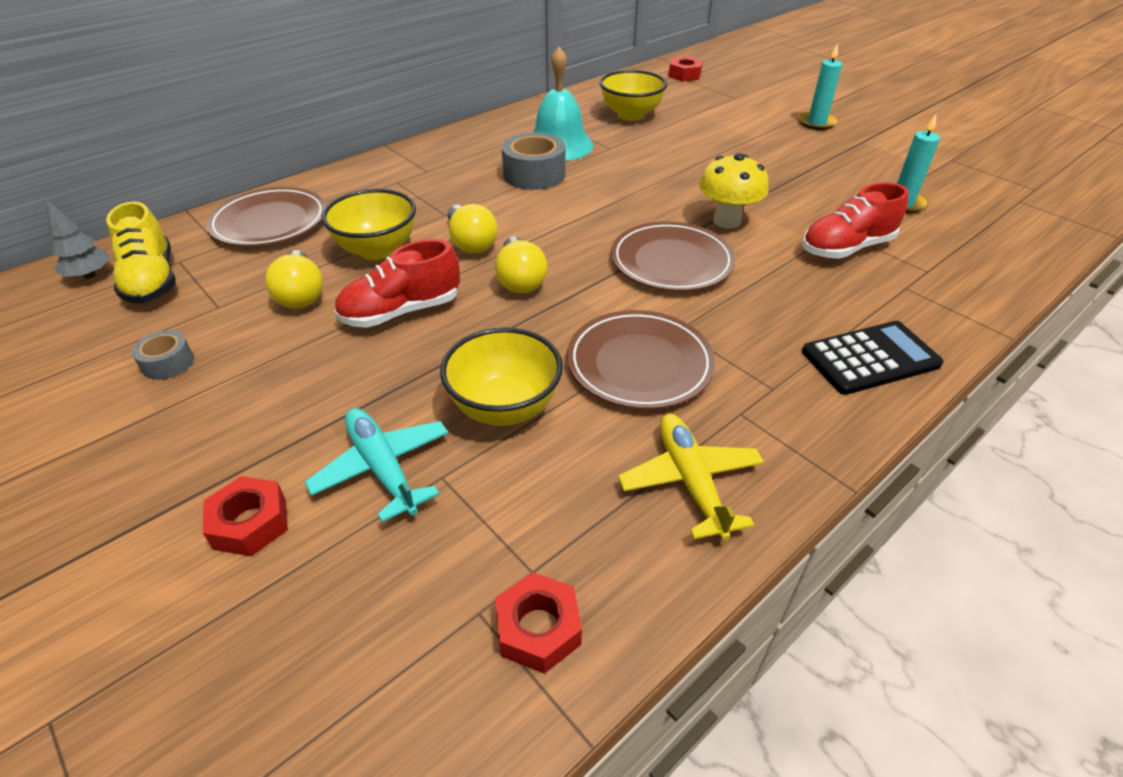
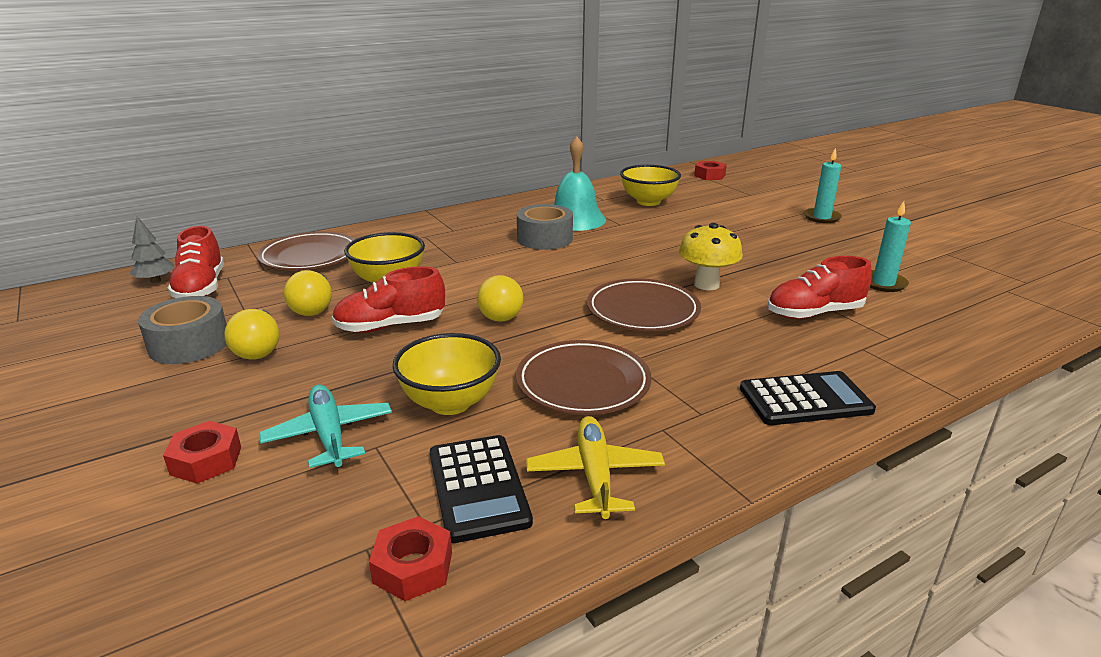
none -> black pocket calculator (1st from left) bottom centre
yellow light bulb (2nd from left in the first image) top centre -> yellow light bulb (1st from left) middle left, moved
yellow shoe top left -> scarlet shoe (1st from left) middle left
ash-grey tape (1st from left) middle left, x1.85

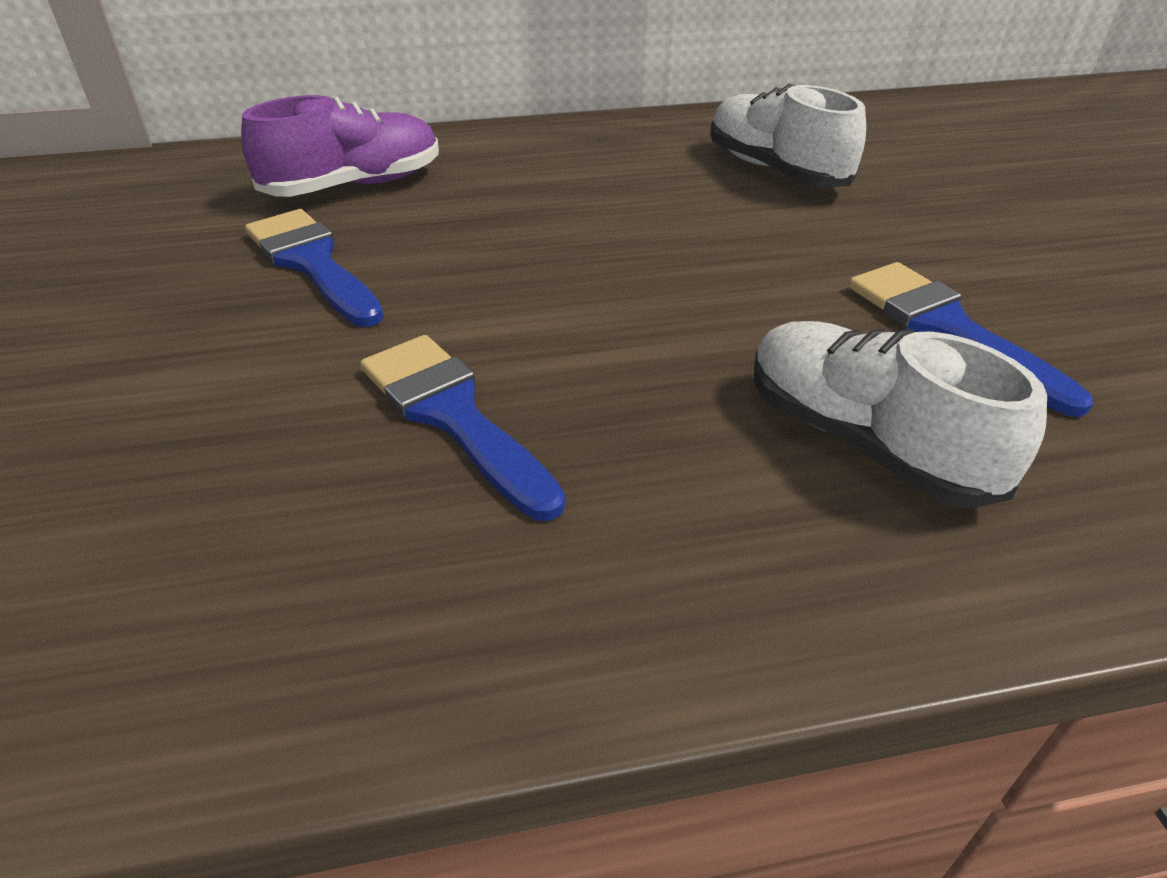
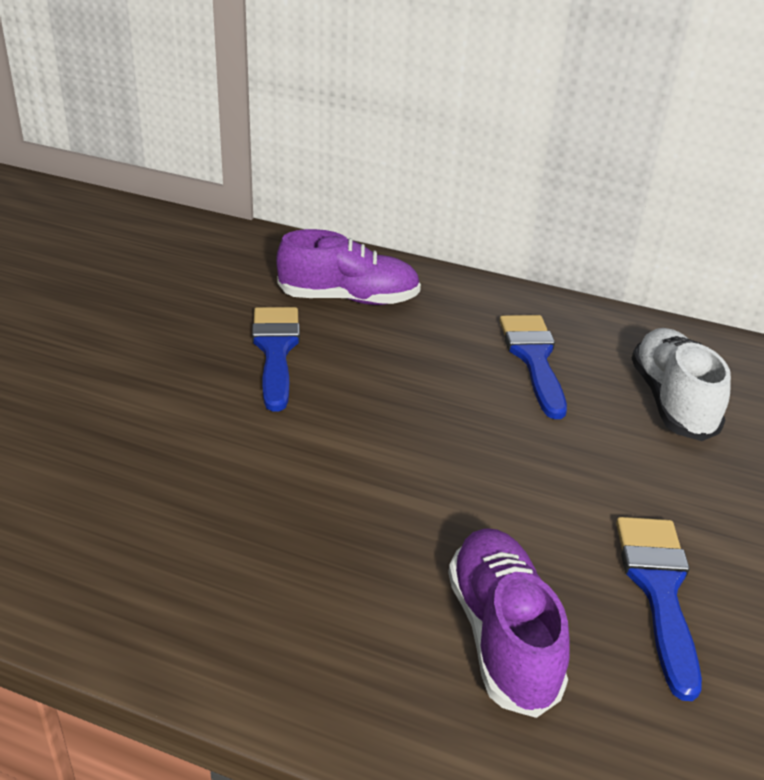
blue paintbrush (2nd from left) centre -> blue paintbrush (2nd from left) middle right, moved
pure white shoe (2nd from left) middle right -> violet shoe (2nd from left) bottom centre

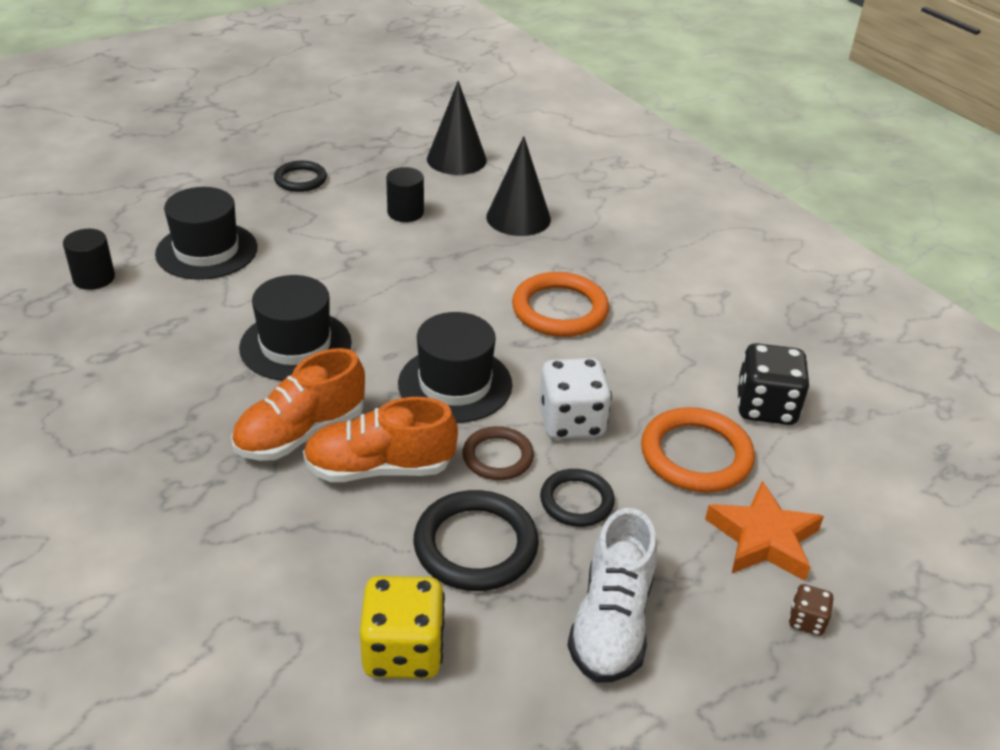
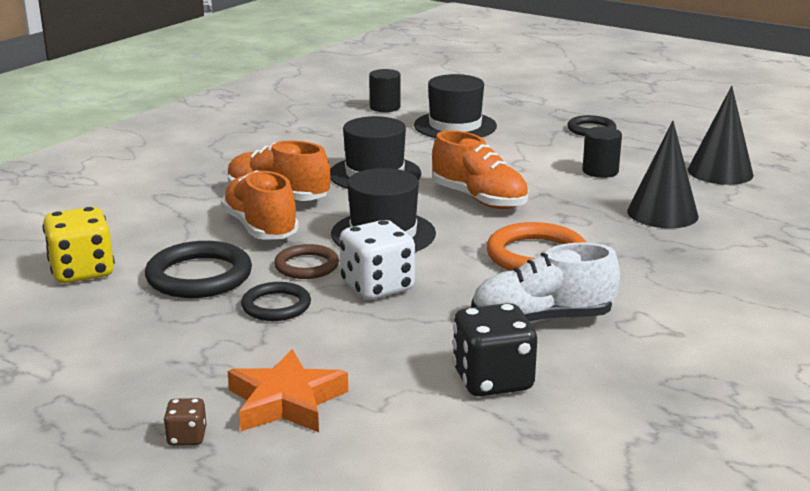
orange-coloured hoop (2nd from left) middle right -> none
none -> orange-coloured shoe (3rd from left) centre
pure white shoe bottom centre -> pure white shoe middle right, moved

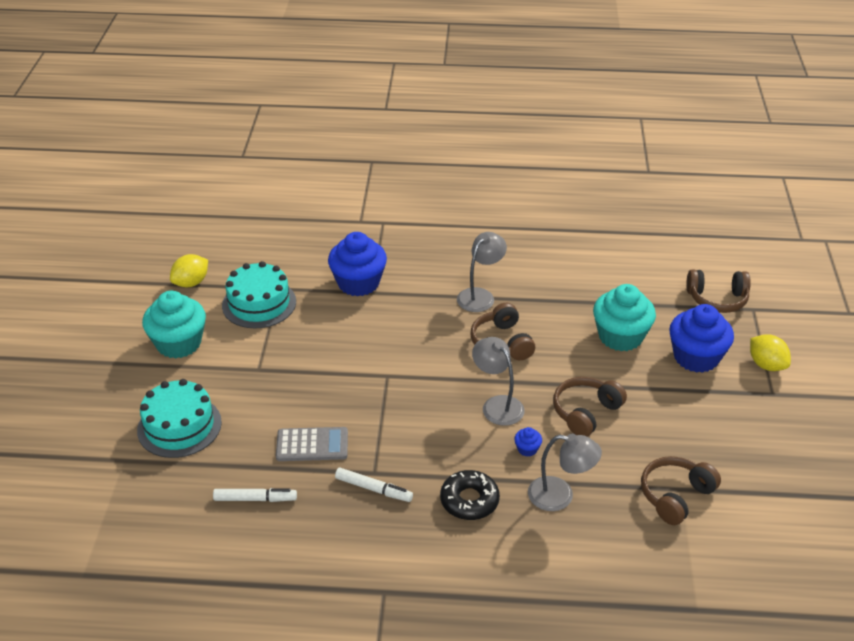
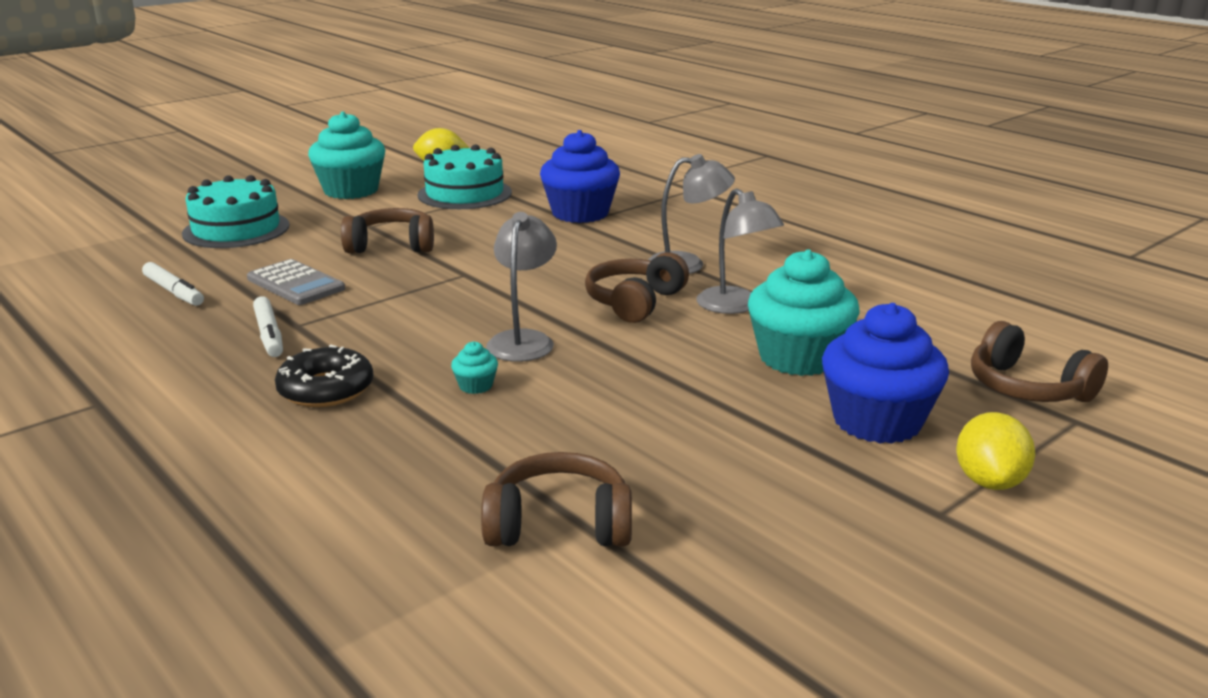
ash-grey lamp (3rd from left) bottom centre -> ash-grey lamp (3rd from left) centre, moved
dark brown over-ear headphones (2nd from left in the first image) middle right -> dark brown over-ear headphones (1st from left) top left, moved
blue muffin (2nd from left) bottom centre -> turquoise muffin (2nd from left) centre

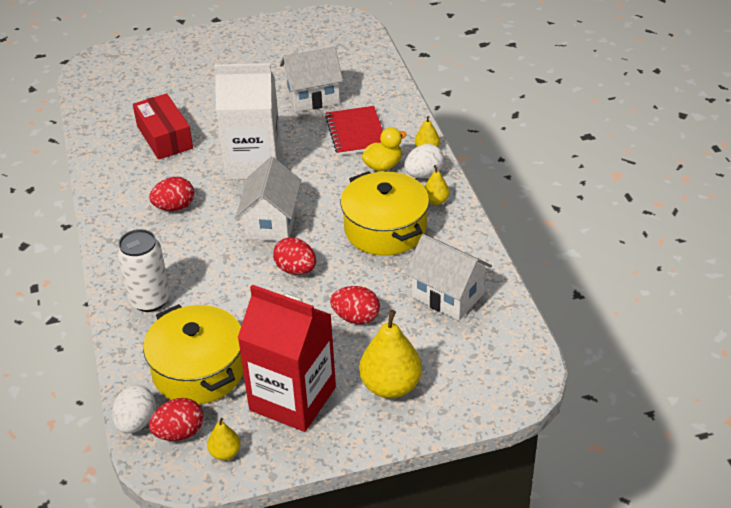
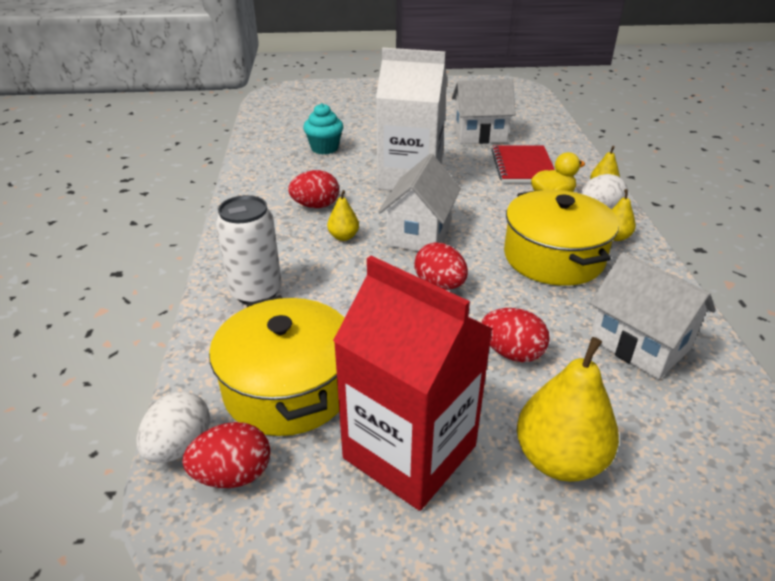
yellow toy pear (1st from left) bottom left -> yellow toy pear (1st from left) centre, moved
scarlet parcel top left -> turquoise muffin top centre

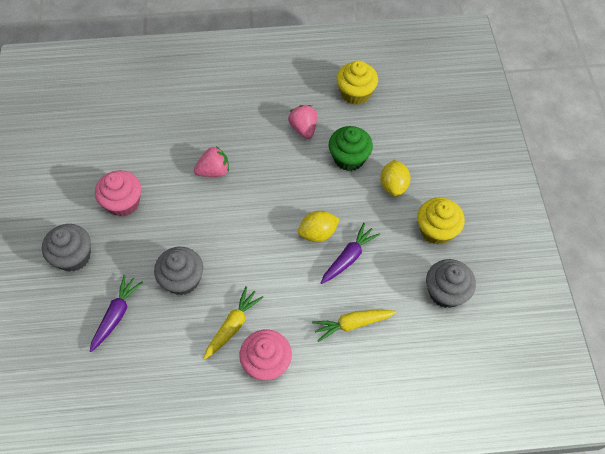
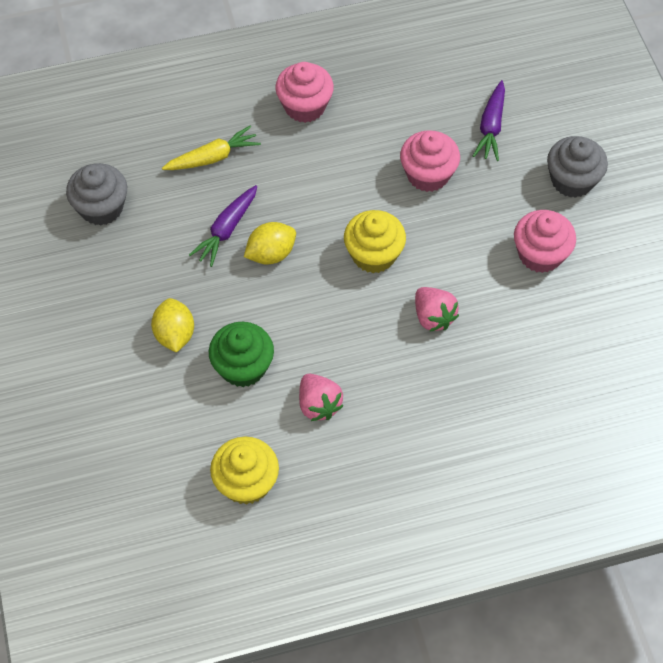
yellow toy carrot (1st from left) bottom centre -> none
yellow muffin (2nd from left) middle right -> yellow muffin (2nd from left) centre, moved
ash-grey muffin (2nd from left) middle left -> rosy muffin (2nd from left) top centre
rosy strawberry (1st from left in the first image) centre -> rosy strawberry (2nd from left) centre, 90 degrees counterclockwise

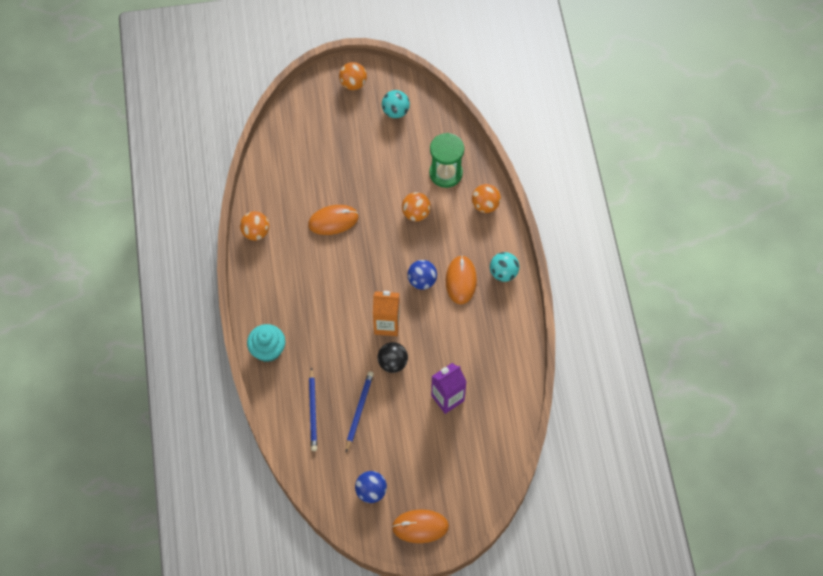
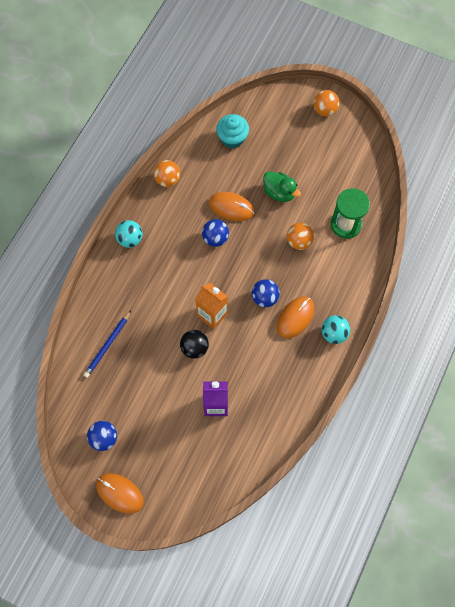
blue wooden pencil (2nd from left) bottom centre -> none
orange-coloured sphere (4th from left) centre -> none
none -> blue sphere (2nd from left) centre
none -> green duck top centre
turquoise muffin middle left -> turquoise muffin top centre, moved
turquoise sphere (1st from left) top centre -> turquoise sphere (1st from left) middle left, moved

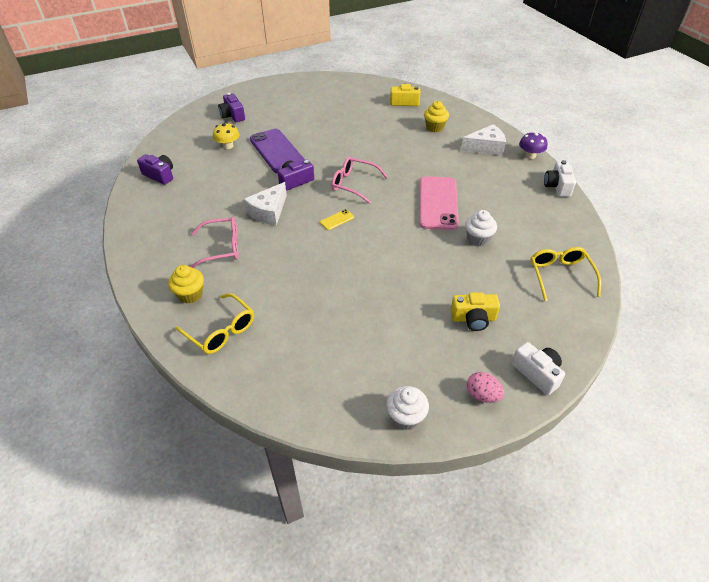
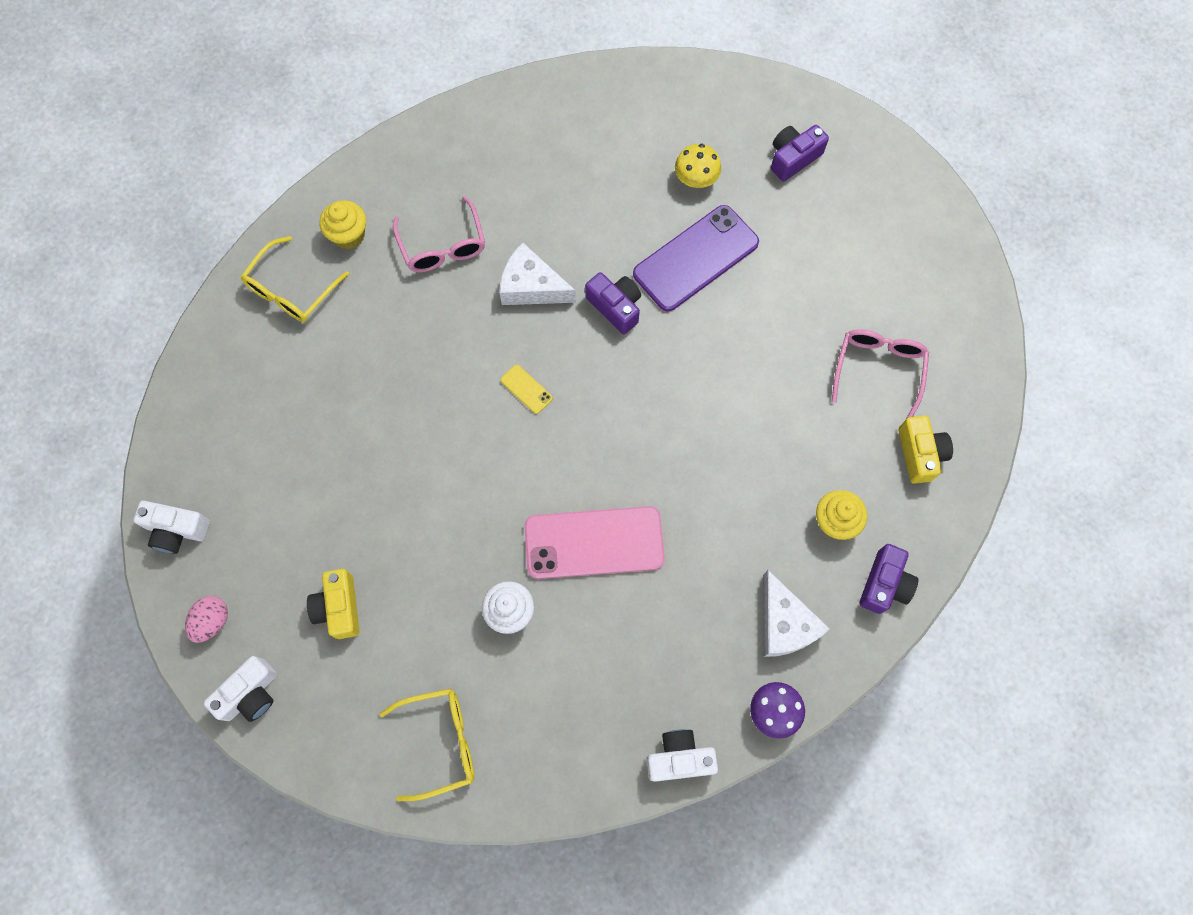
violet camera (1st from left in the first image) top left -> violet camera (3rd from left) middle right, moved
rosy spectacles (2nd from left) top centre -> rosy spectacles (2nd from left) middle right, moved
pure white muffin (1st from left) bottom centre -> pure white camera (1st from left) middle left

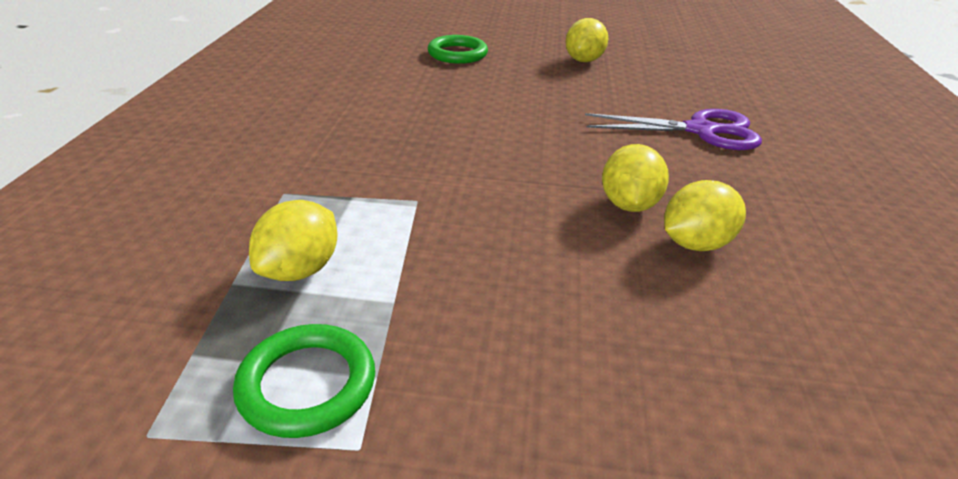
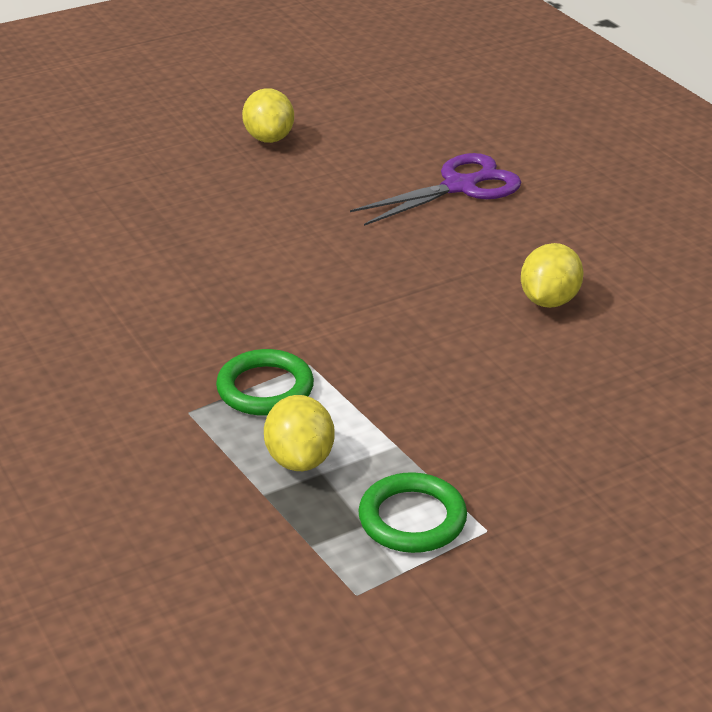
yellow toy lemon (3rd from left) centre -> none
green hoop (2nd from left in the first image) top centre -> green hoop (1st from left) centre, moved

